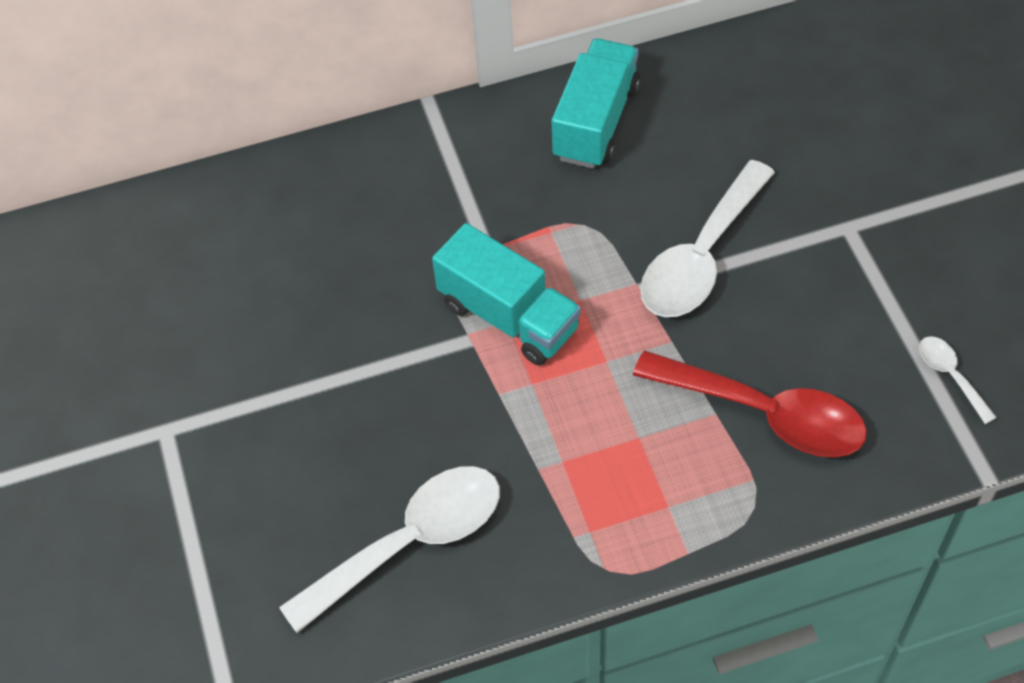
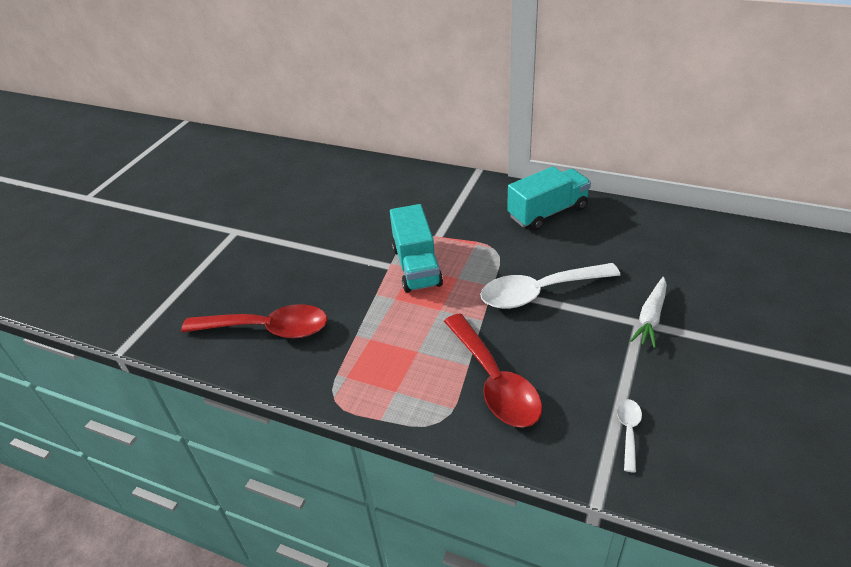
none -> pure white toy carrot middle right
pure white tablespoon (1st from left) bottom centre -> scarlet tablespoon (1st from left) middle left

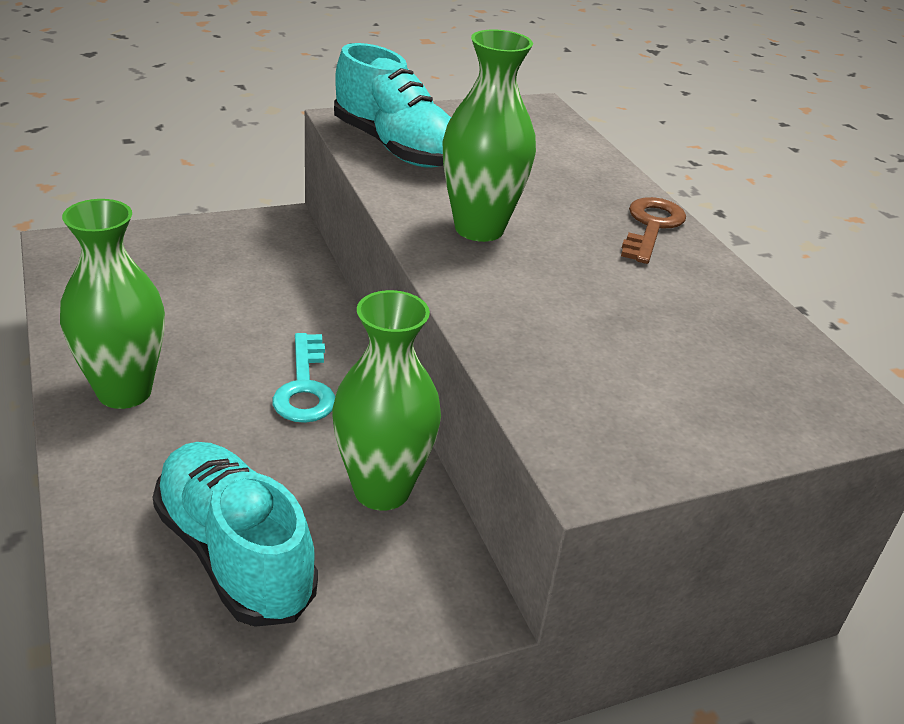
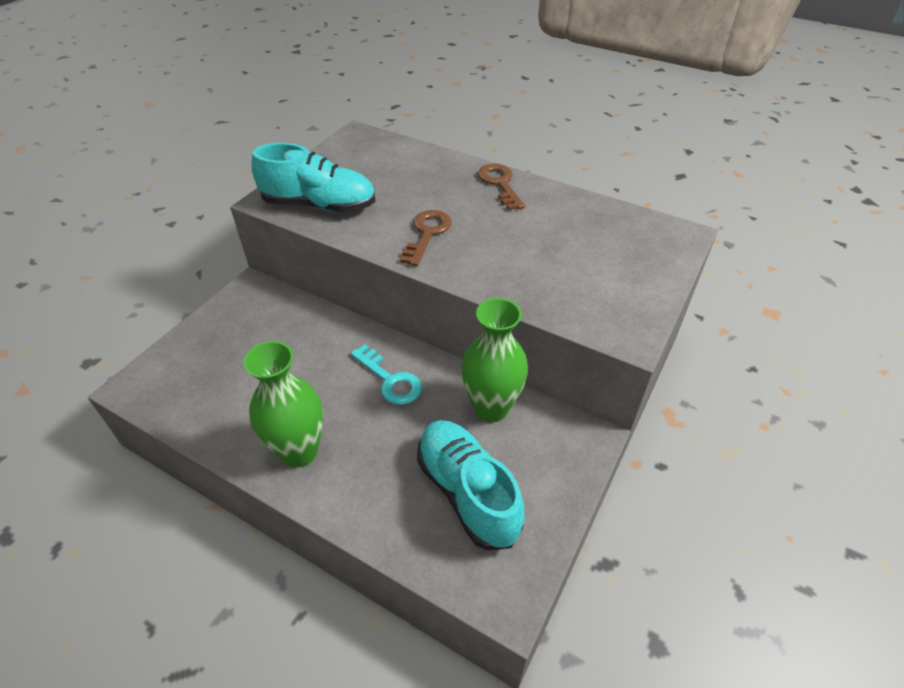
green vase (3rd from left) top centre -> dark brown key (1st from left) centre
turquoise shoe (1st from left in the first image) bottom left -> turquoise shoe (2nd from left) bottom centre, 45 degrees clockwise

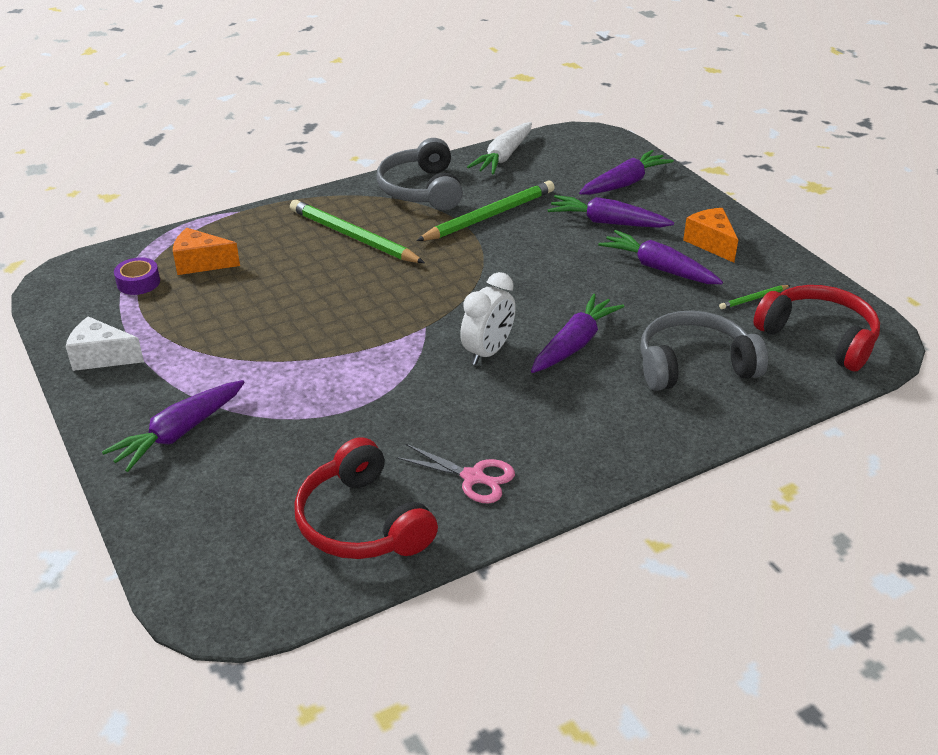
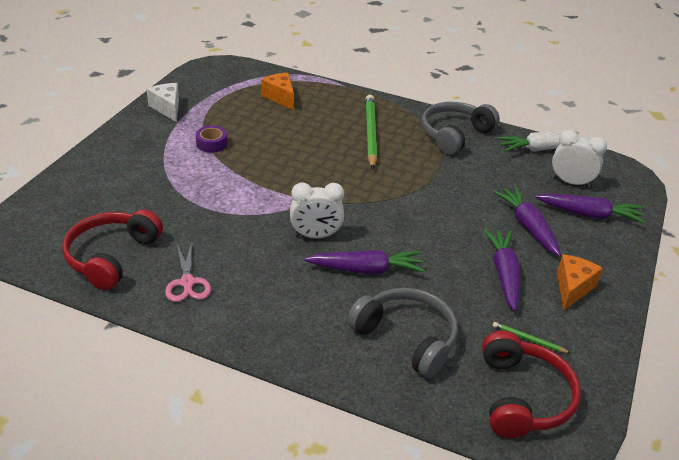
violet toy carrot (1st from left) middle left -> none
green wooden pencil (2nd from left) top centre -> none
none -> pure white bedside clock (2nd from left) middle right
violet tape middle left -> violet tape top left, moved

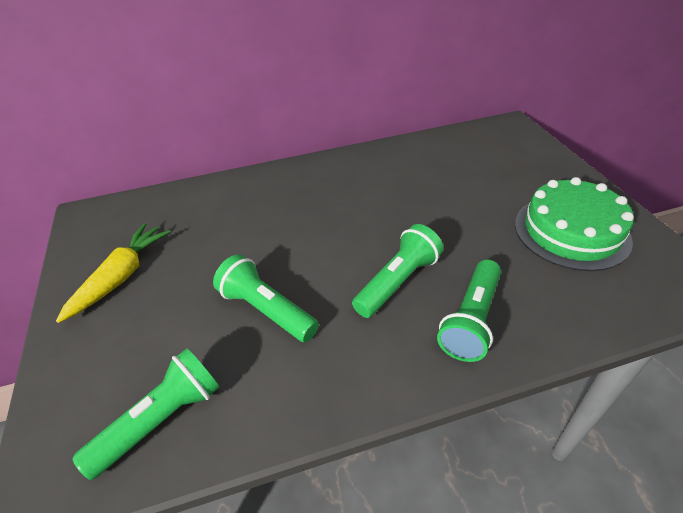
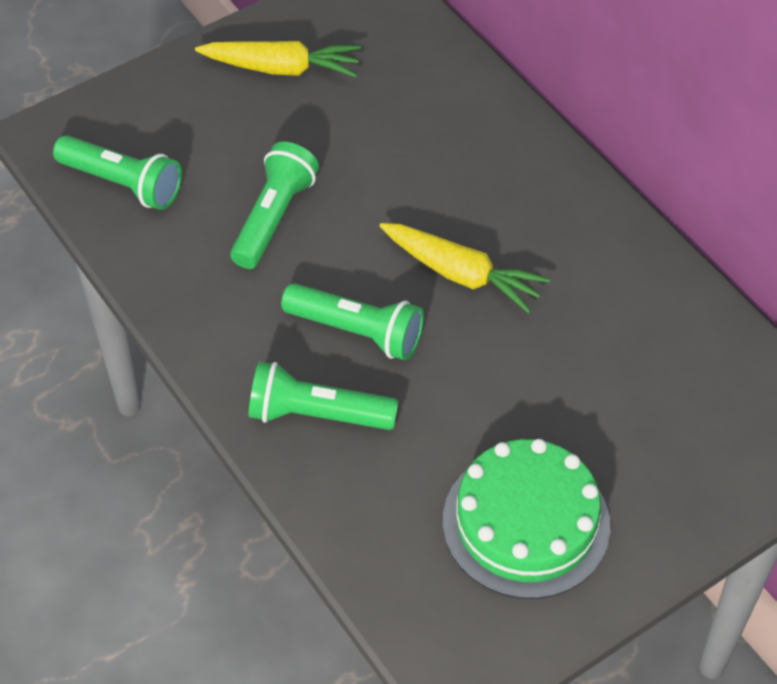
none -> yellow toy carrot (2nd from left) centre

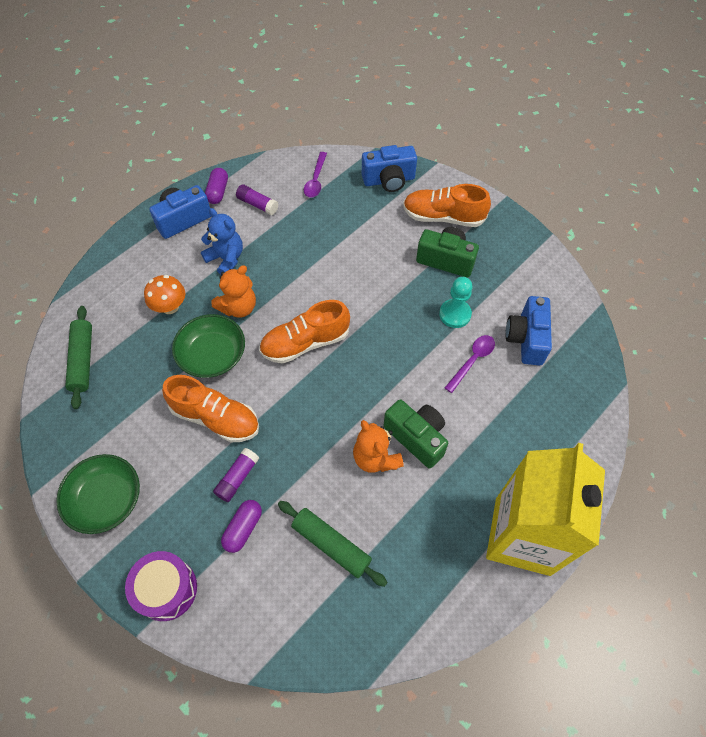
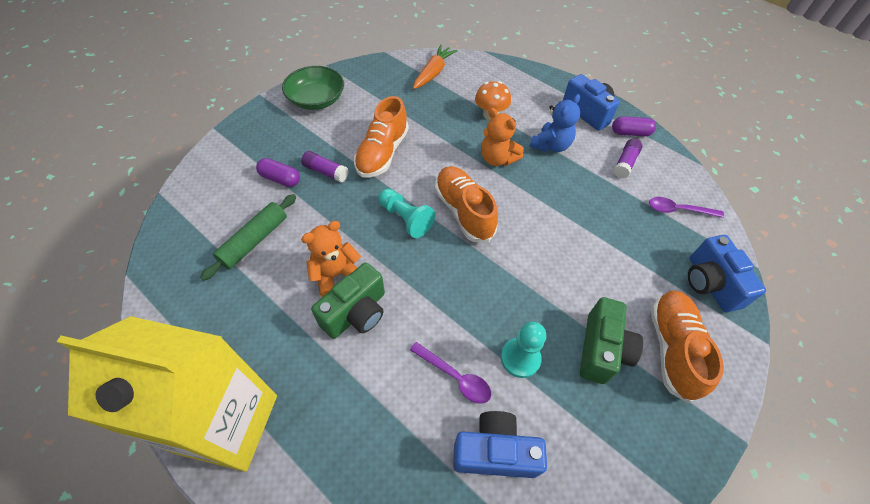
violet toy drum bottom left -> none
green serving bowl (2nd from left) middle left -> none
none -> turquoise chess pawn (1st from left) centre
green dough roller (1st from left) middle left -> orange-coloured toy carrot top centre

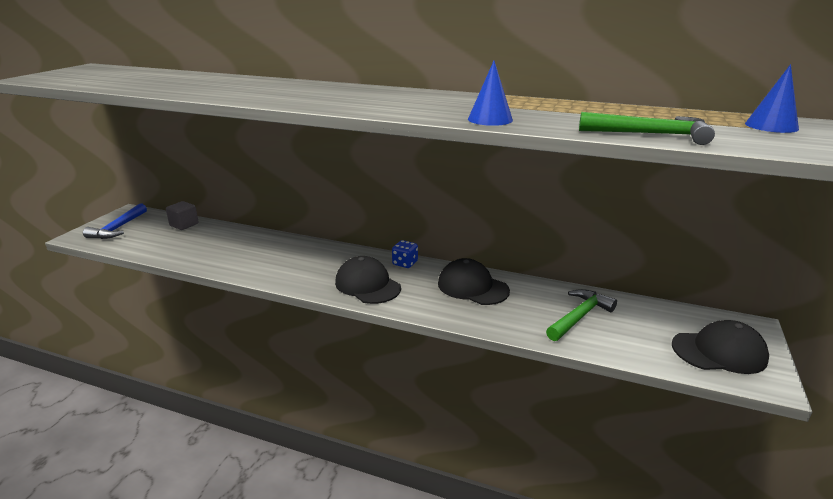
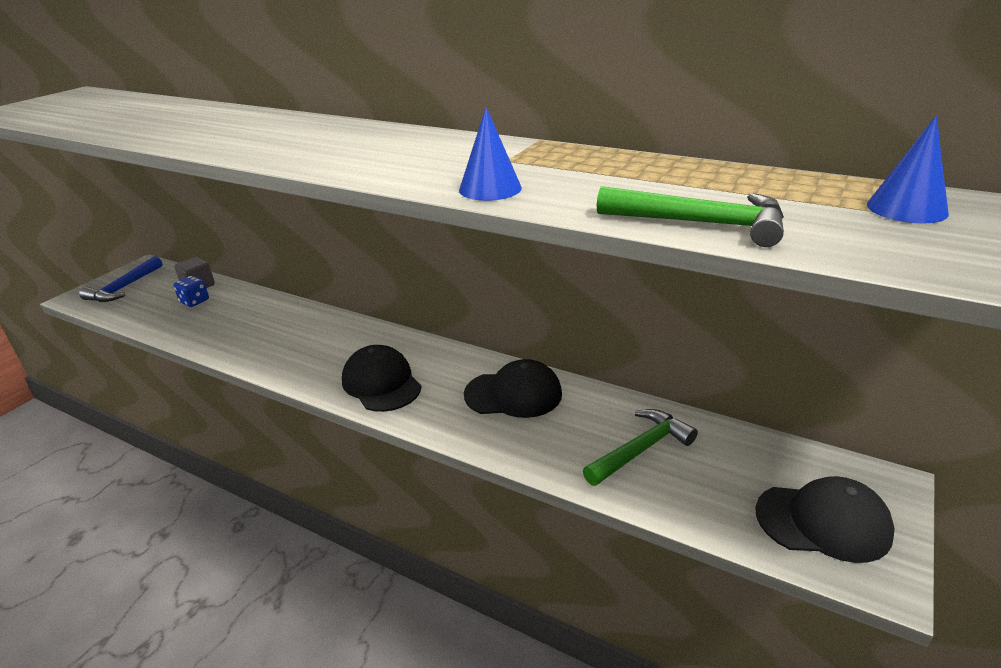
blue die centre -> blue die middle left, moved
black cap (2nd from left) centre, 135 degrees clockwise

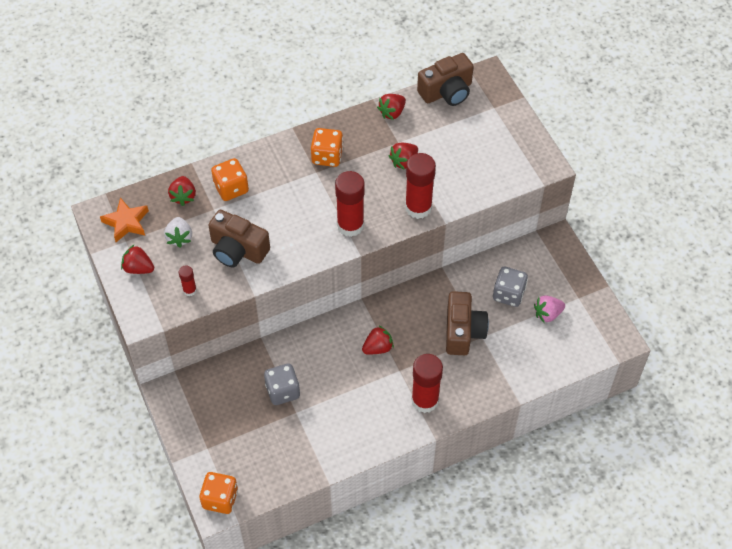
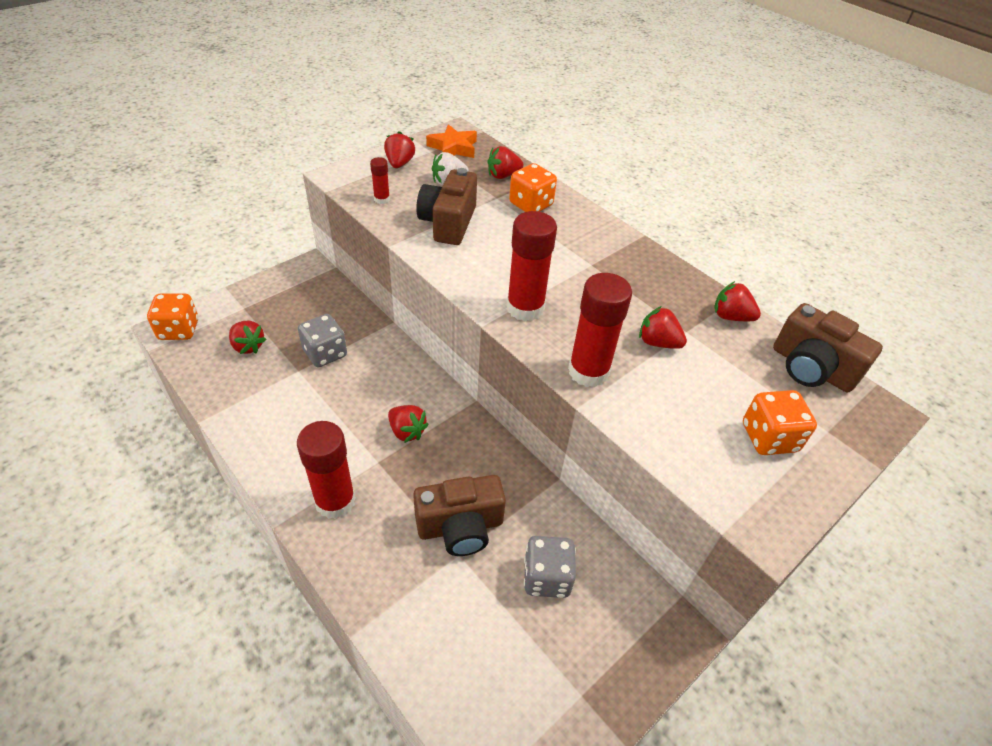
rosy strawberry middle right -> none
none -> scarlet strawberry (1st from left) middle left
orange-coloured die (3rd from left) top centre -> orange-coloured die (3rd from left) middle right, moved

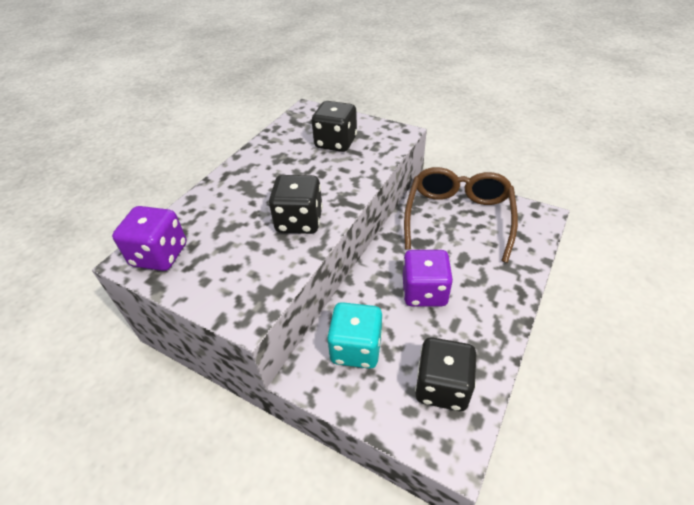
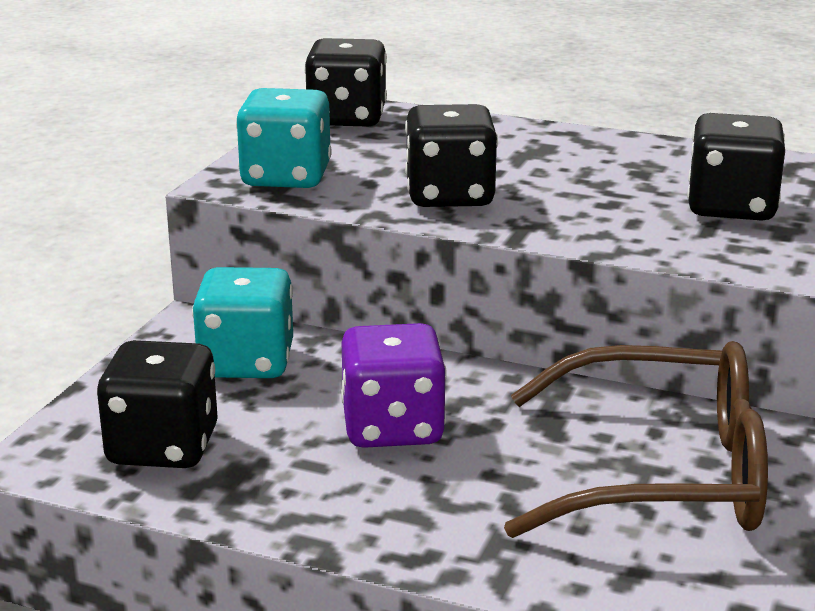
none -> turquoise die (2nd from left) top centre
violet die (1st from left) middle left -> black die (2nd from left) top centre

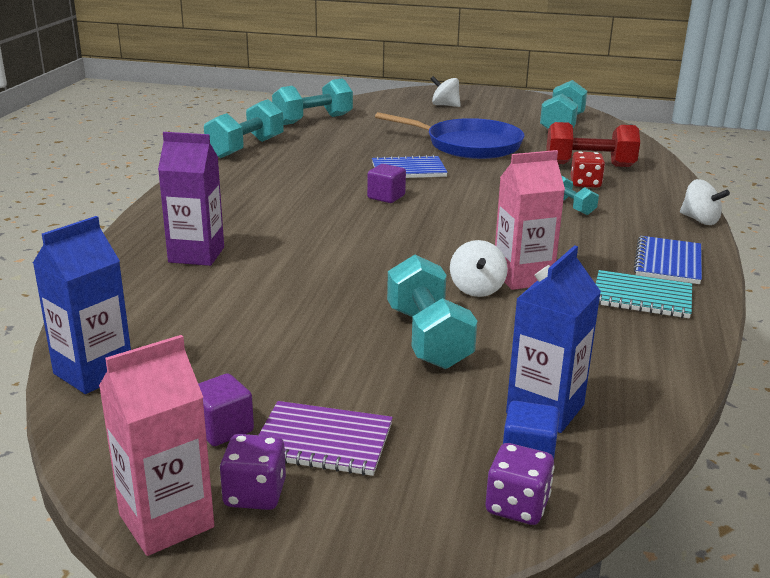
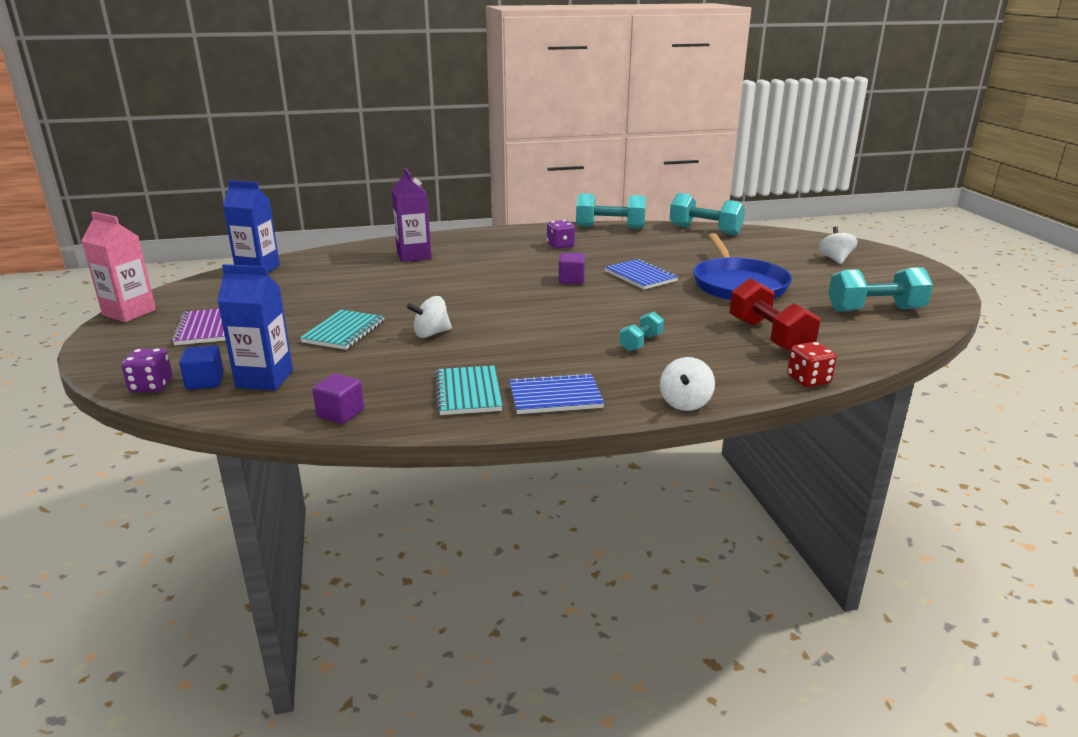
rosy juice carton (2nd from left) middle right -> none
violet block (1st from left) bottom left -> violet block (1st from left) middle left, moved
violet die (1st from left in the first image) bottom left -> violet die (2nd from left) top centre, moved
scarlet die top right -> scarlet die middle right, moved
turquoise dumbbell (3rd from left) centre -> turquoise notepad (1st from left) middle left

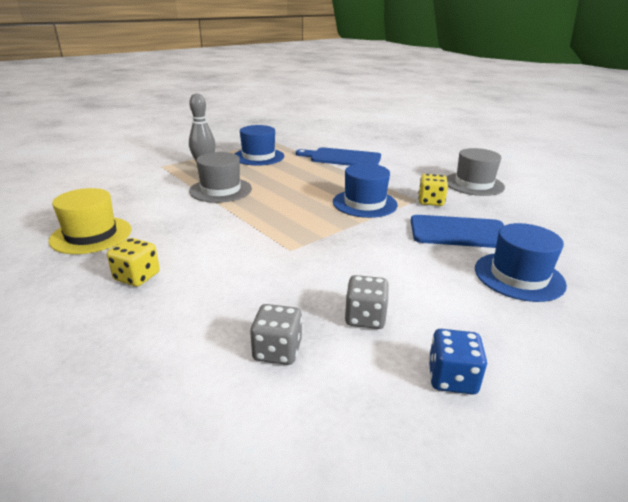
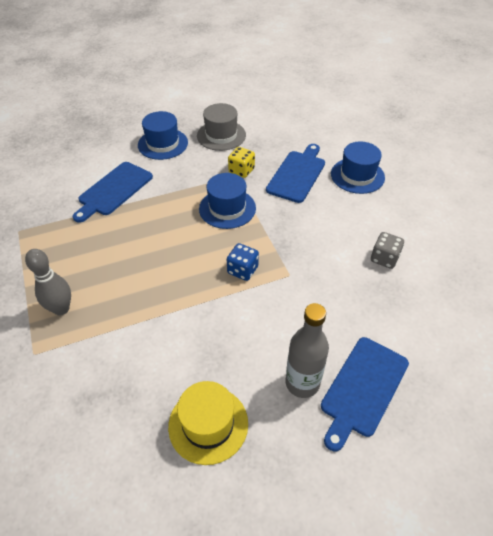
ash-grey tall hat (1st from left) centre -> none
ash-grey die (1st from left) centre -> none
none -> blue chopping board (3rd from left) bottom right
blue tall hat (1st from left) top centre -> blue tall hat (1st from left) top left, moved
blue die bottom right -> blue die centre, moved
yellow die (1st from left) middle left -> ash-grey flask centre

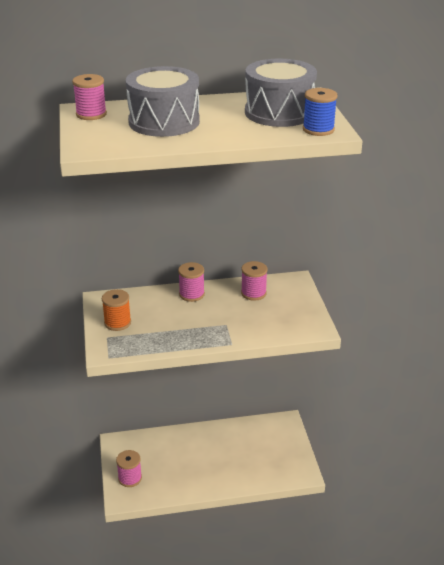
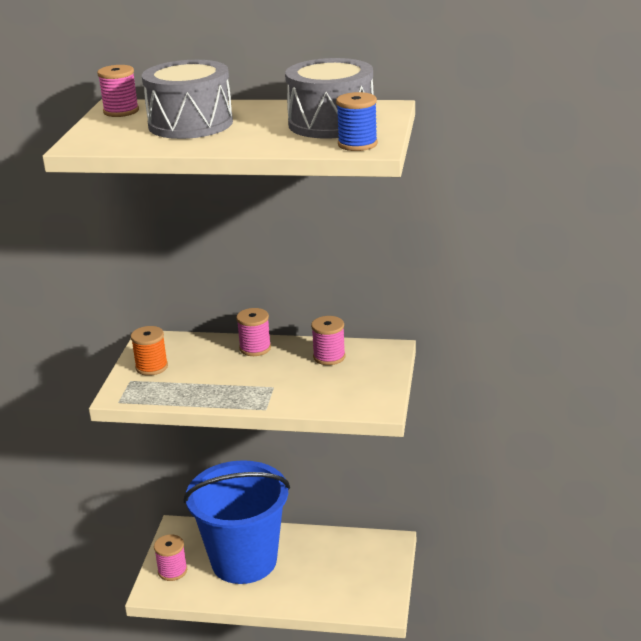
none -> blue bucket bottom centre

